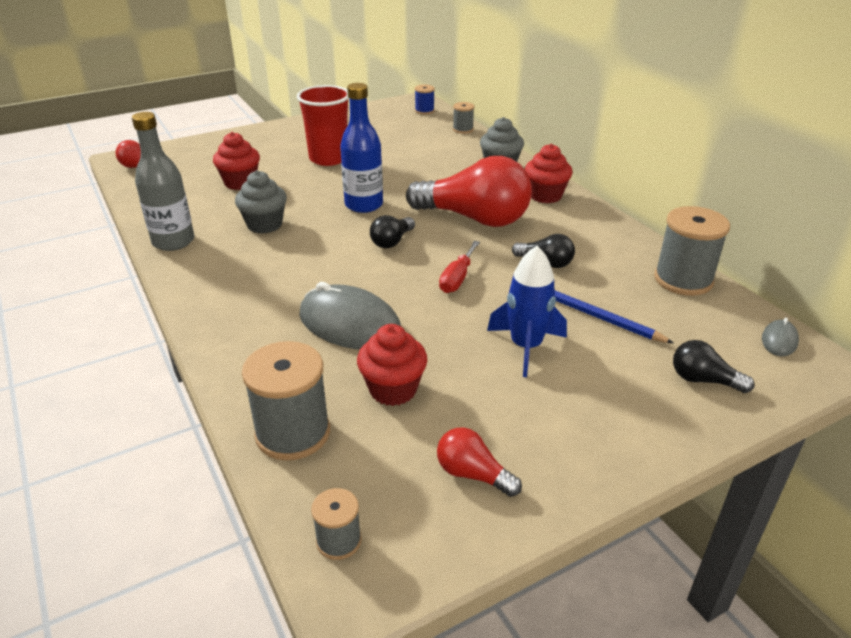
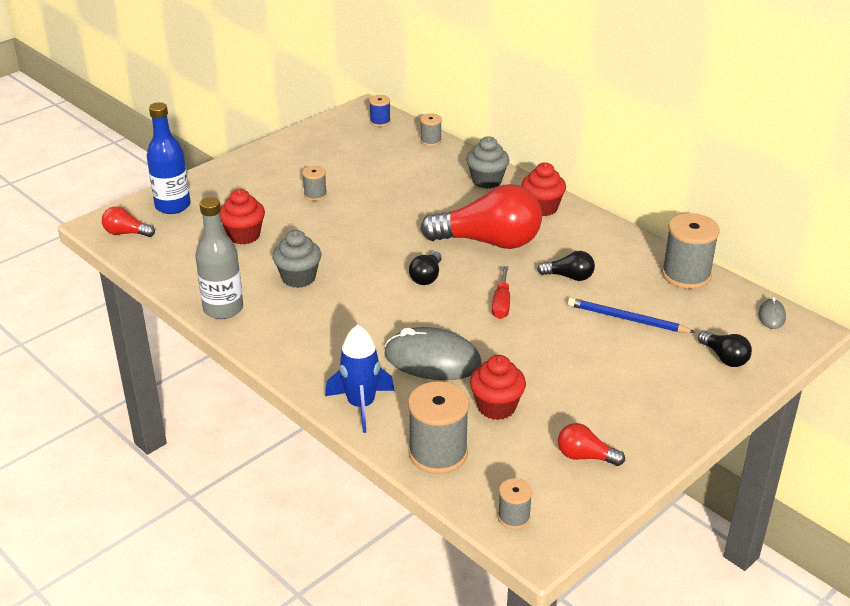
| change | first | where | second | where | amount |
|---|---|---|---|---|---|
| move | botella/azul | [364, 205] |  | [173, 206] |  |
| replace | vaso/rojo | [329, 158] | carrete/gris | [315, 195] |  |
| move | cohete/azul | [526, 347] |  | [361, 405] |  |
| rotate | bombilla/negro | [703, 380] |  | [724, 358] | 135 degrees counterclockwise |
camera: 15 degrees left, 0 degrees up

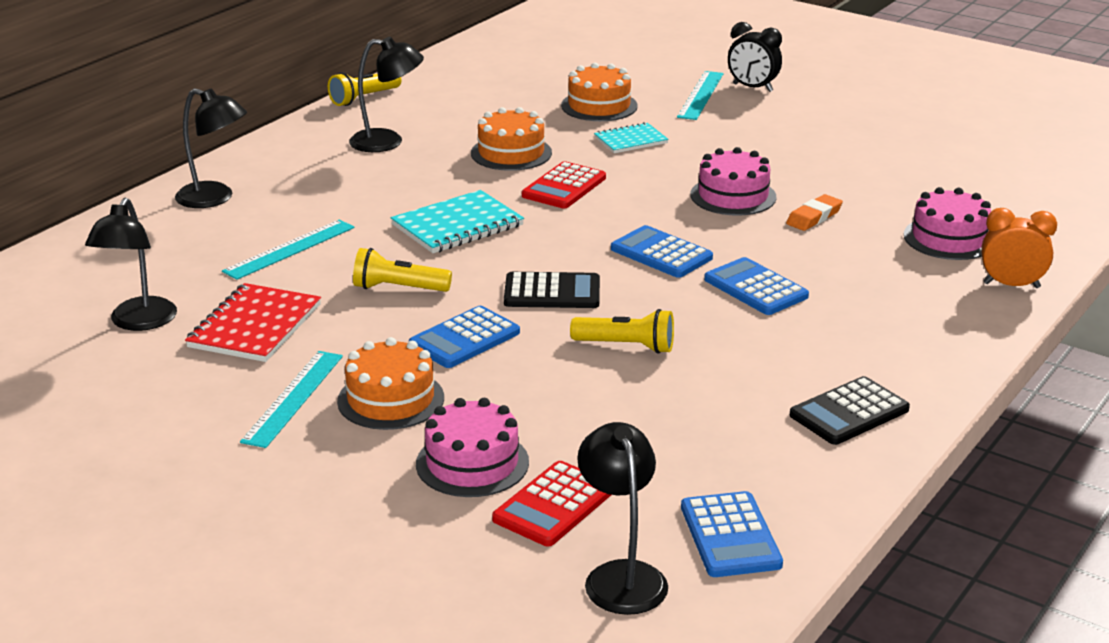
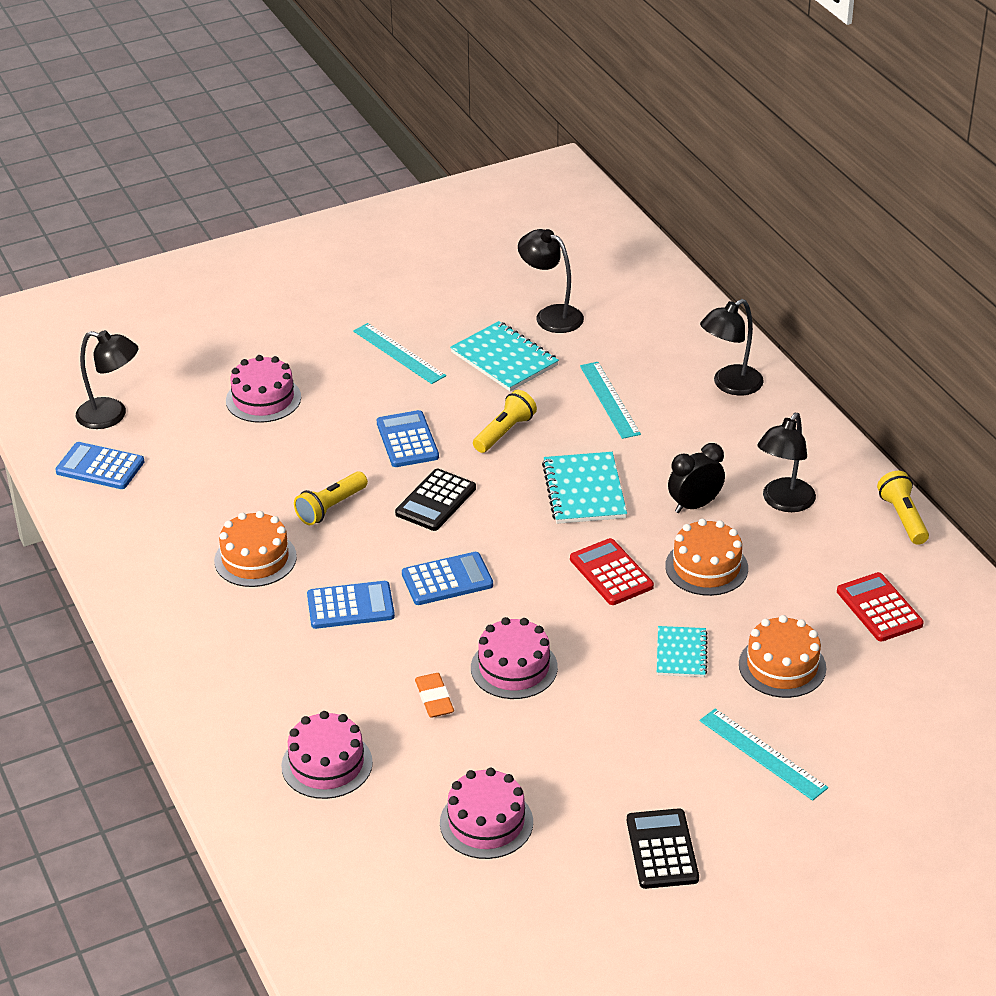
| change | first | where | second | where | amount |
|---|---|---|---|---|---|
| move | tarta/naranja | [391, 399] |  | [255, 559] |  |
| insert |  |  | tarta/rosa | [486, 822] |  |
| recolor | cuaderno/rojo | [255, 326] | cuaderno/turquesa | [504, 359] |  |
| move | calculadora/negro | [849, 412] |  | [662, 849] |  |
| move | despertador/negro | [752, 88] |  | [694, 505] |  |
| move | calculadora/rojo | [554, 505] |  | [879, 608] |  |
| delete | despertador/naranja | [1011, 285] |  |  |  |
camera: 120 degrees right, 10 degrees up

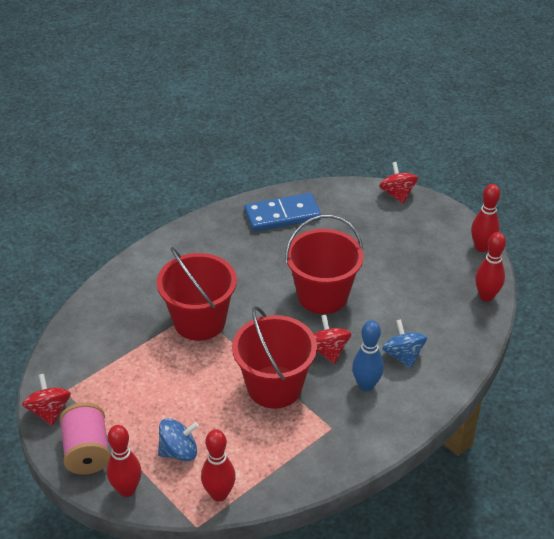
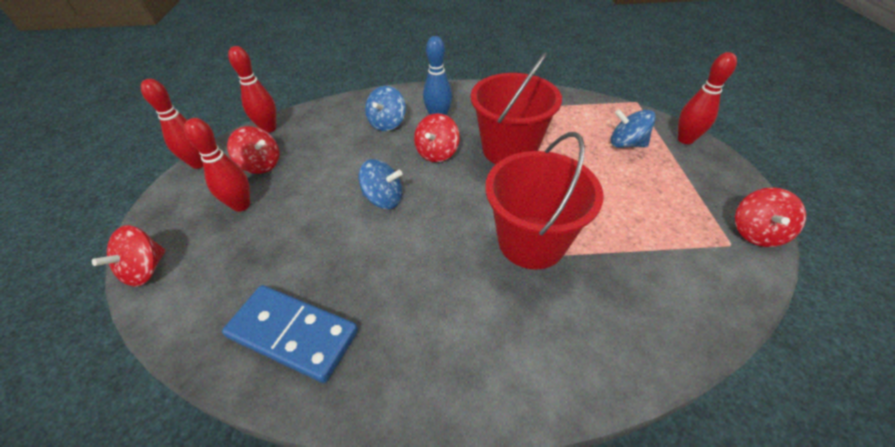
| change | first | where | second | where | amount |
|---|---|---|---|---|---|
| move | bolo/rojo | [219, 494] |  | [241, 205] |  |
| insert |  |  | peonza/rojo | [261, 164] |  |
| replace | balde/rojo | [322, 296] | peonza/azul | [384, 199] |  |
| delete | carrete/rosa | [87, 452] |  |  |  |
camera: 140 degrees left, 5 degrees up

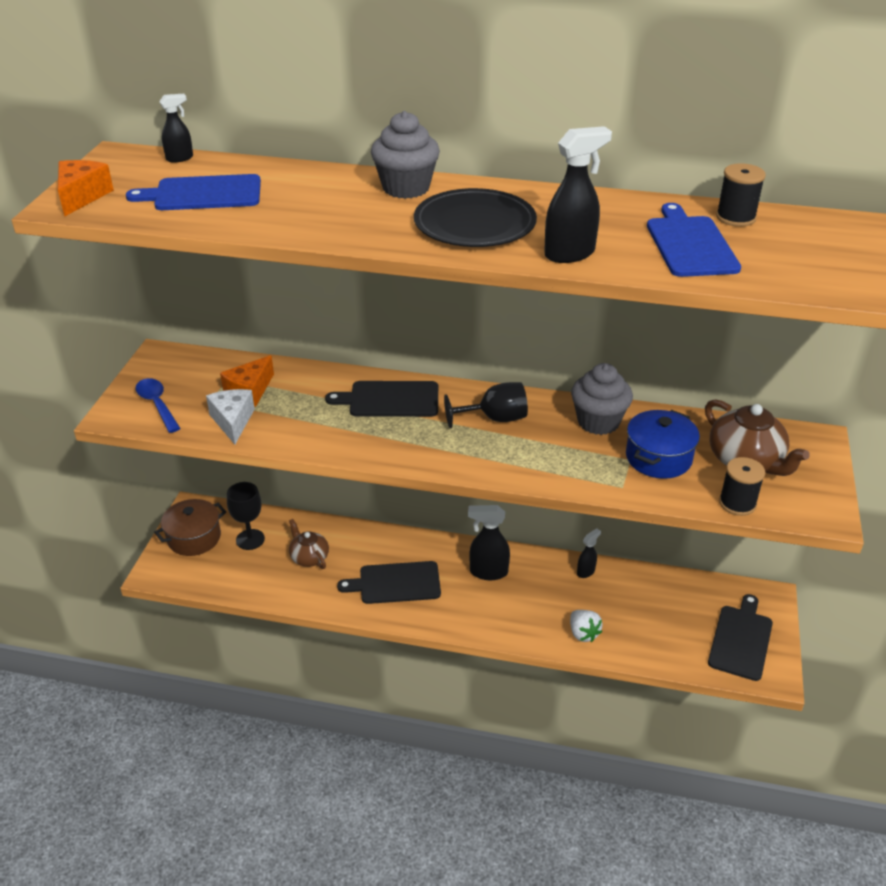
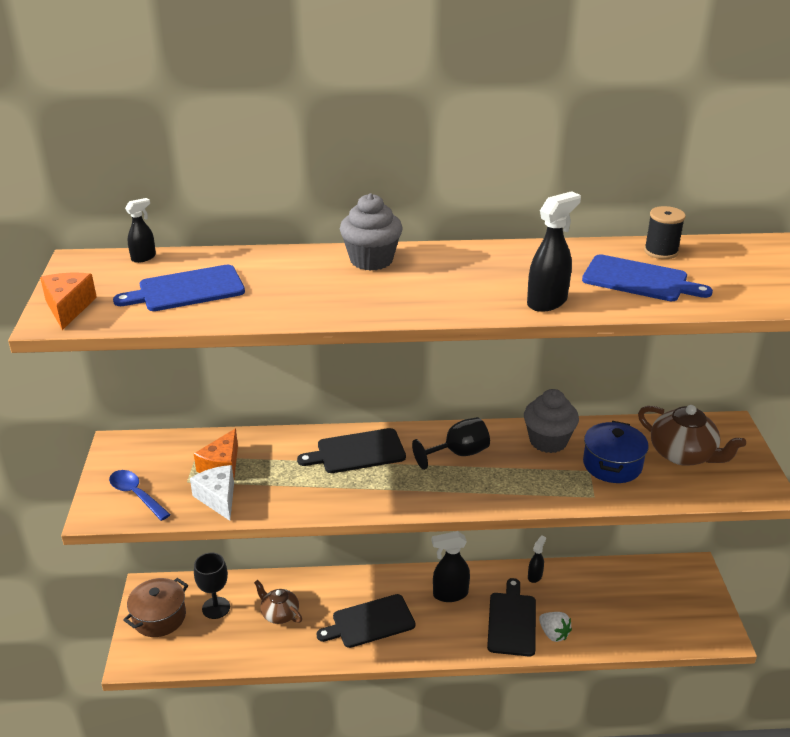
| change | first | where | second | where | amount |
|---|---|---|---|---|---|
| move | tabla de cortar/negro | [741, 640] |  | [512, 621] |  |
| rotate | tabla de cortar/azul | [690, 244] |  | [639, 280] | 135 degrees clockwise |
| delete | plato/negro | [475, 223] |  |  |  |
| delete | carrete/negro | [737, 503] |  |  |  |
camera: 15 degrees left, 5 degrees down

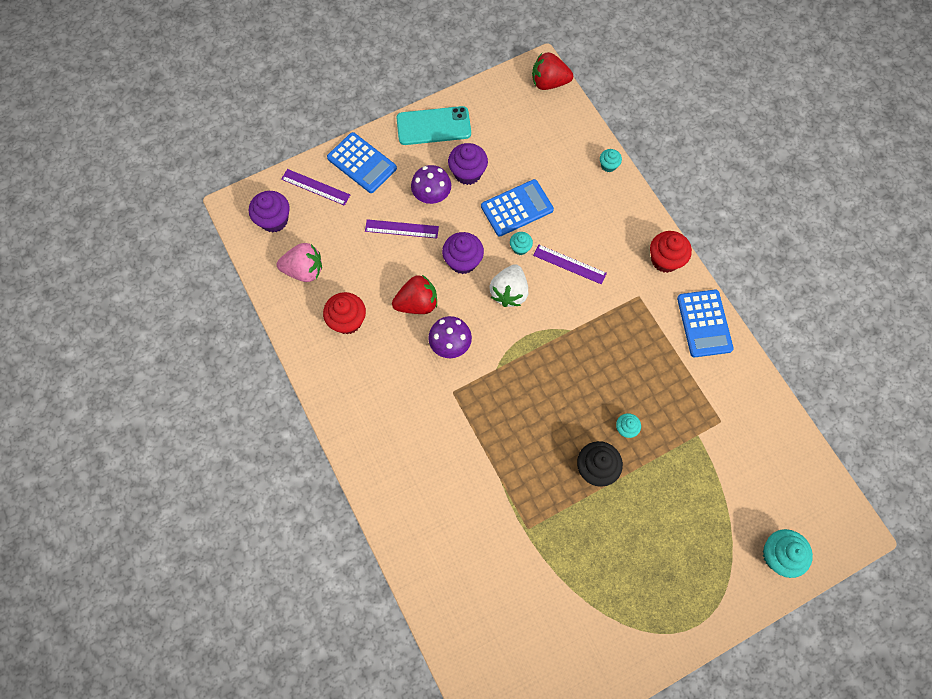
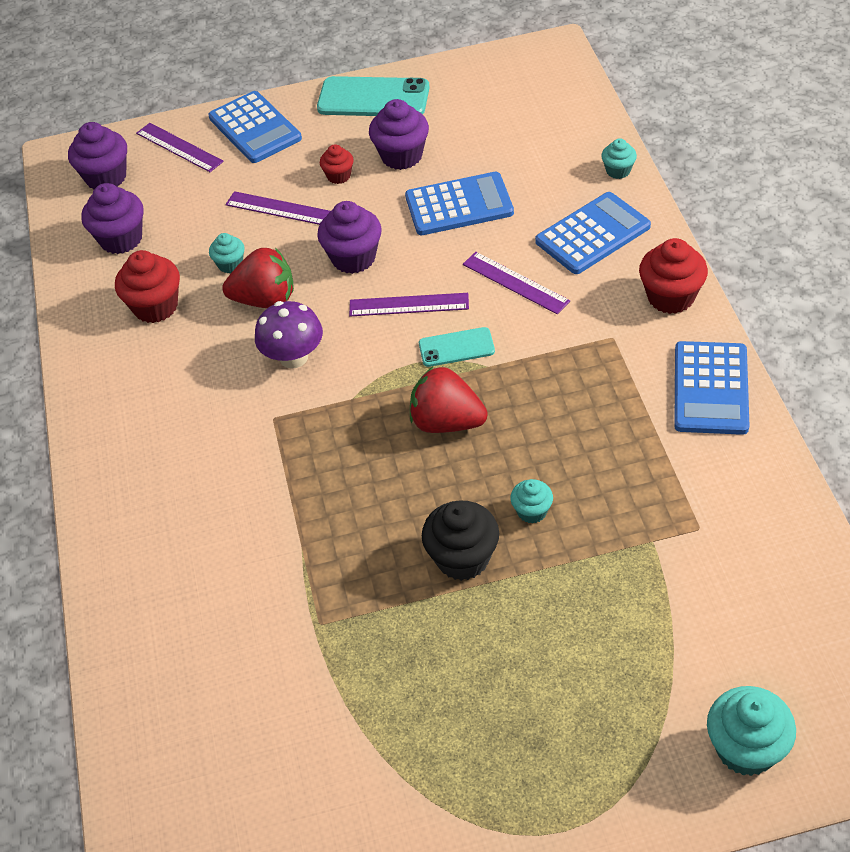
| change | first | where | second | where | amount |
|---|---|---|---|---|---|
| replace | fresa/rosa | [304, 270] | magdalena/morado | [121, 239] |  |
| move | magdalena/turquesa | [520, 248] |  | [230, 264] |  |
| replace | seta/morado | [431, 196] | magdalena/rojo | [338, 176] |  |
| replace | fresa/blanco | [509, 292] | regla/morado | [409, 305] |  |
| move | fresa/rojo | [549, 82] |  | [446, 422] |  |
| insert |  |  | móvil/turquesa | [456, 347] |  |
| insert |  |  | calculadora/azul | [592, 234] |  |
camera: 20 degrees right, 20 degrees down

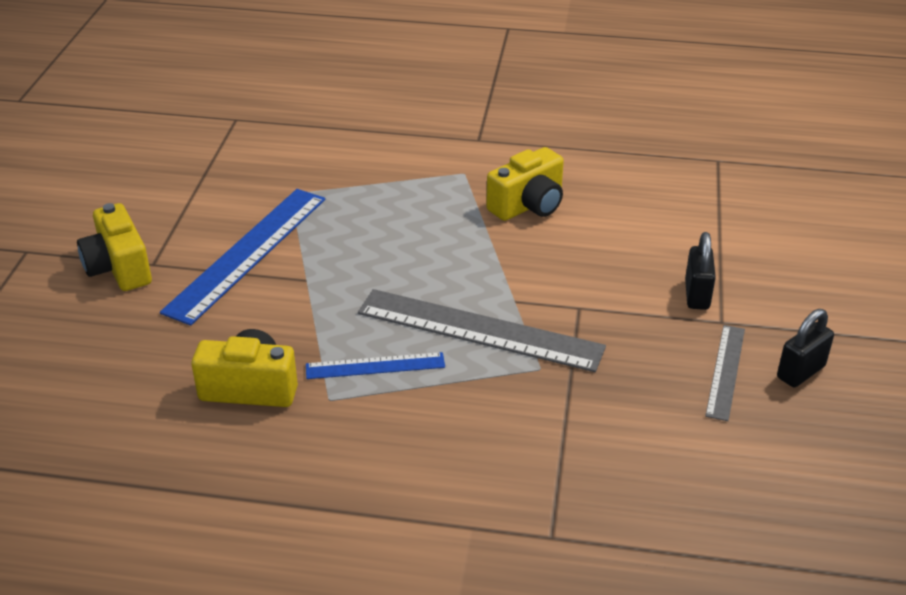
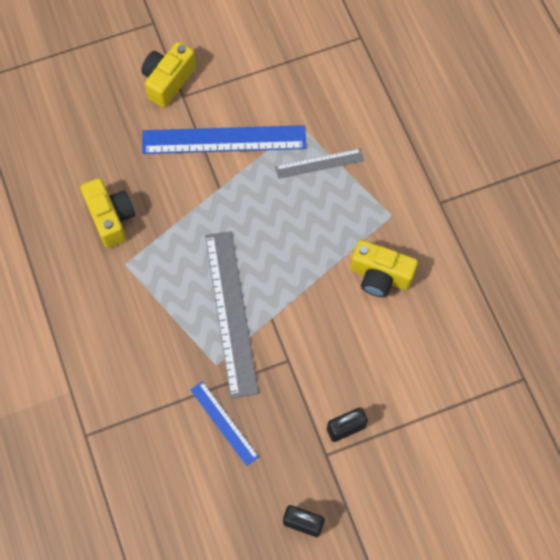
| change | first | where | second | where | amount |
|---|---|---|---|---|---|
| move | regla/azul | [375, 366] |  | [224, 423] |  |
| move | regla/gris | [725, 371] |  | [319, 163] |  |
camera: 60 degrees right, 30 degrees up

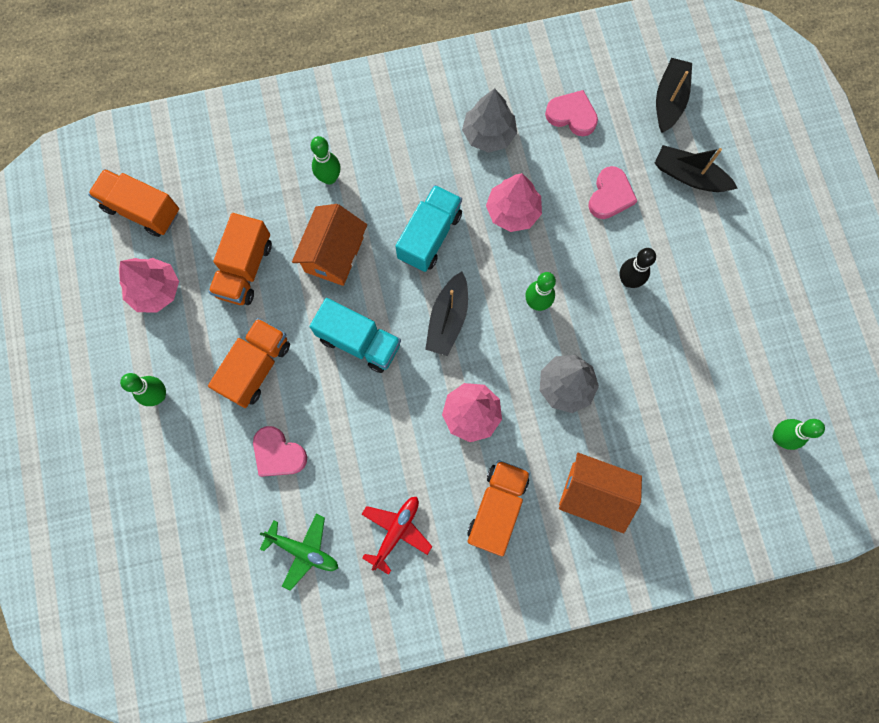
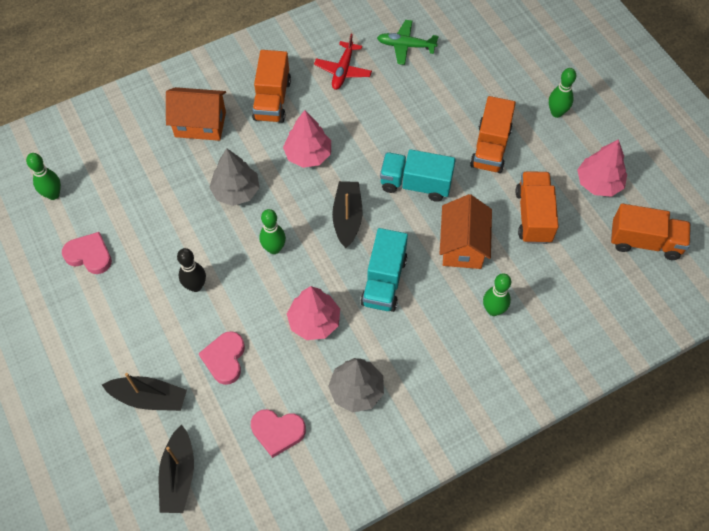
| change | first | where | second | where | amount |
|---|---|---|---|---|---|
| move | corazón/rosa | [278, 454] |  | [89, 255] |  |
camera: 165 degrees right, 15 degrees down

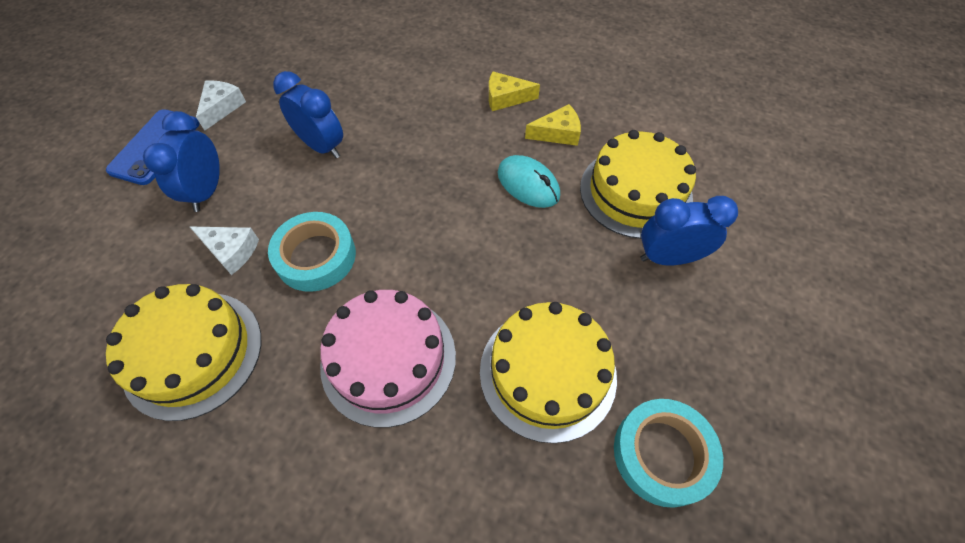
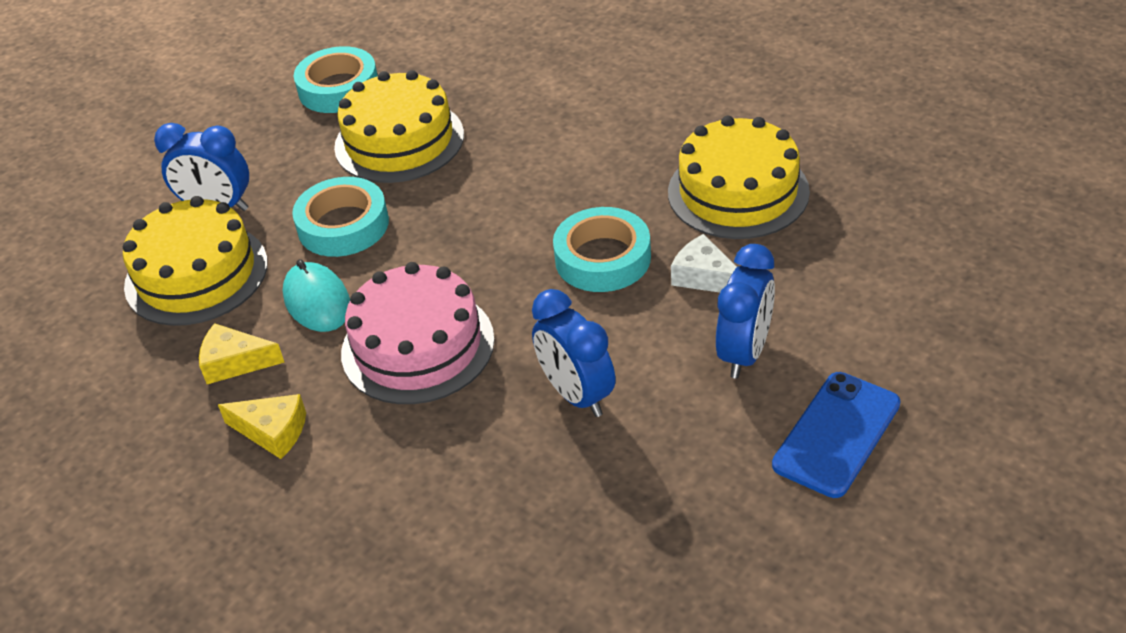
| change | first | where | second | where | amount |
|---|---|---|---|---|---|
| insert |  |  | cinta adhesiva/turquesa | [343, 225] |  |
| move | tarta/rosa | [388, 359] |  | [418, 346] |  |
| delete | queso/blanco | [222, 107] |  |  |  |
camera: 160 degrees left, 15 degrees down

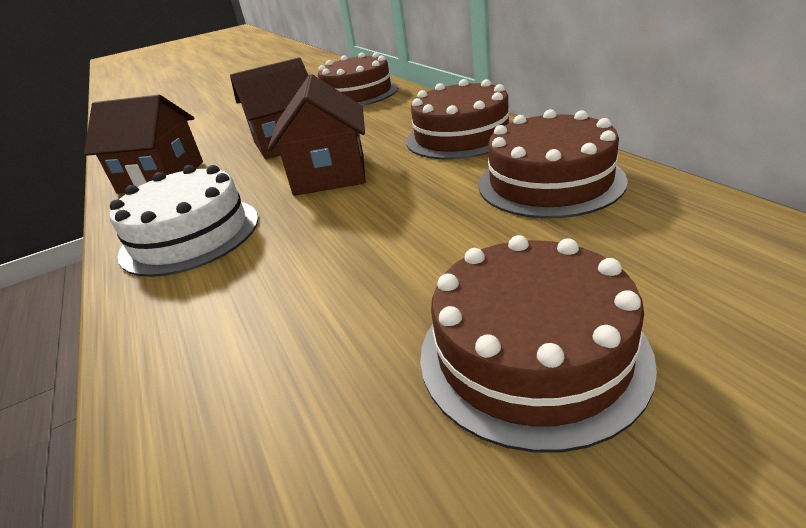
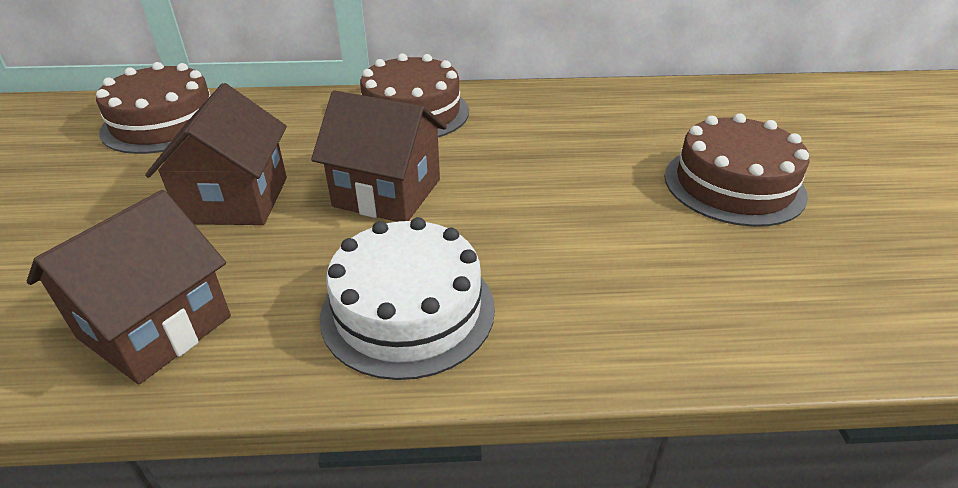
| change | first | where | second | where | amount |
|---|---|---|---|---|---|
| delete | tarta/marrón | [550, 182] |  |  |  |
camera: 70 degrees left, 5 degrees up

